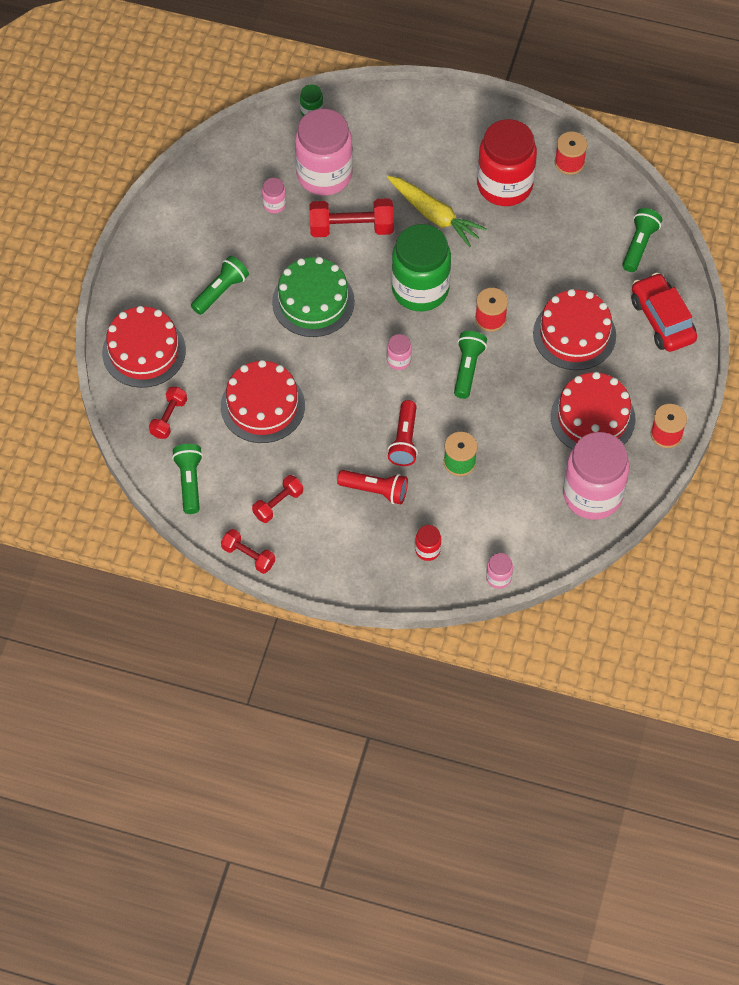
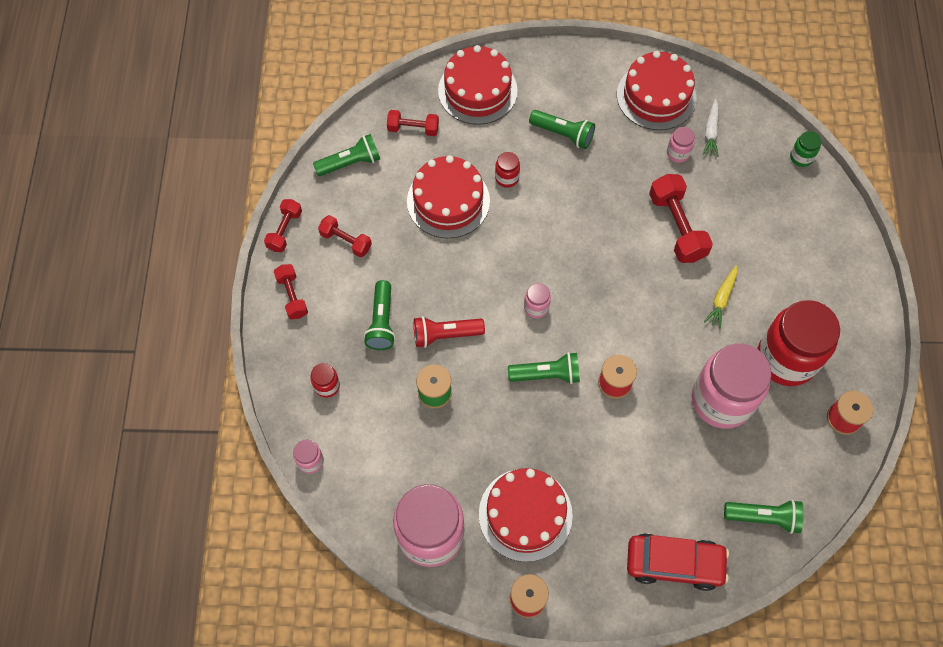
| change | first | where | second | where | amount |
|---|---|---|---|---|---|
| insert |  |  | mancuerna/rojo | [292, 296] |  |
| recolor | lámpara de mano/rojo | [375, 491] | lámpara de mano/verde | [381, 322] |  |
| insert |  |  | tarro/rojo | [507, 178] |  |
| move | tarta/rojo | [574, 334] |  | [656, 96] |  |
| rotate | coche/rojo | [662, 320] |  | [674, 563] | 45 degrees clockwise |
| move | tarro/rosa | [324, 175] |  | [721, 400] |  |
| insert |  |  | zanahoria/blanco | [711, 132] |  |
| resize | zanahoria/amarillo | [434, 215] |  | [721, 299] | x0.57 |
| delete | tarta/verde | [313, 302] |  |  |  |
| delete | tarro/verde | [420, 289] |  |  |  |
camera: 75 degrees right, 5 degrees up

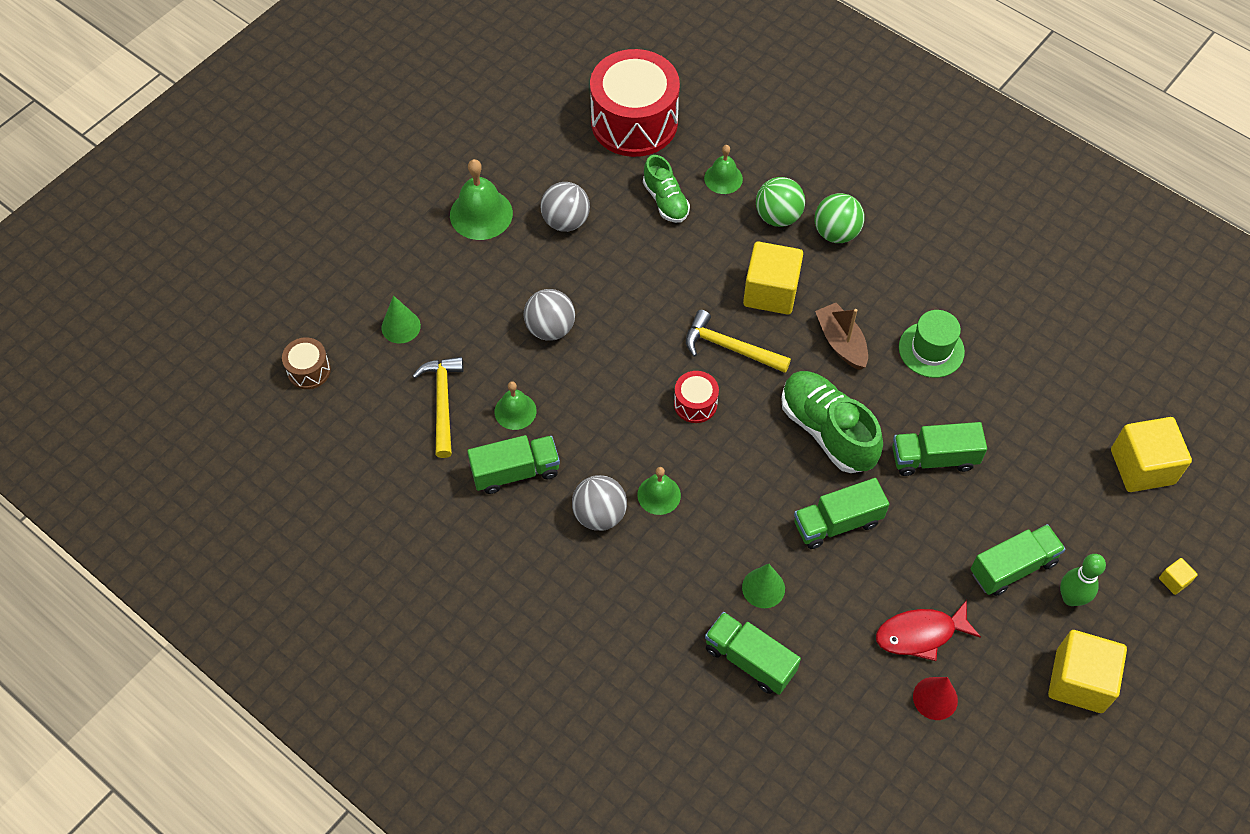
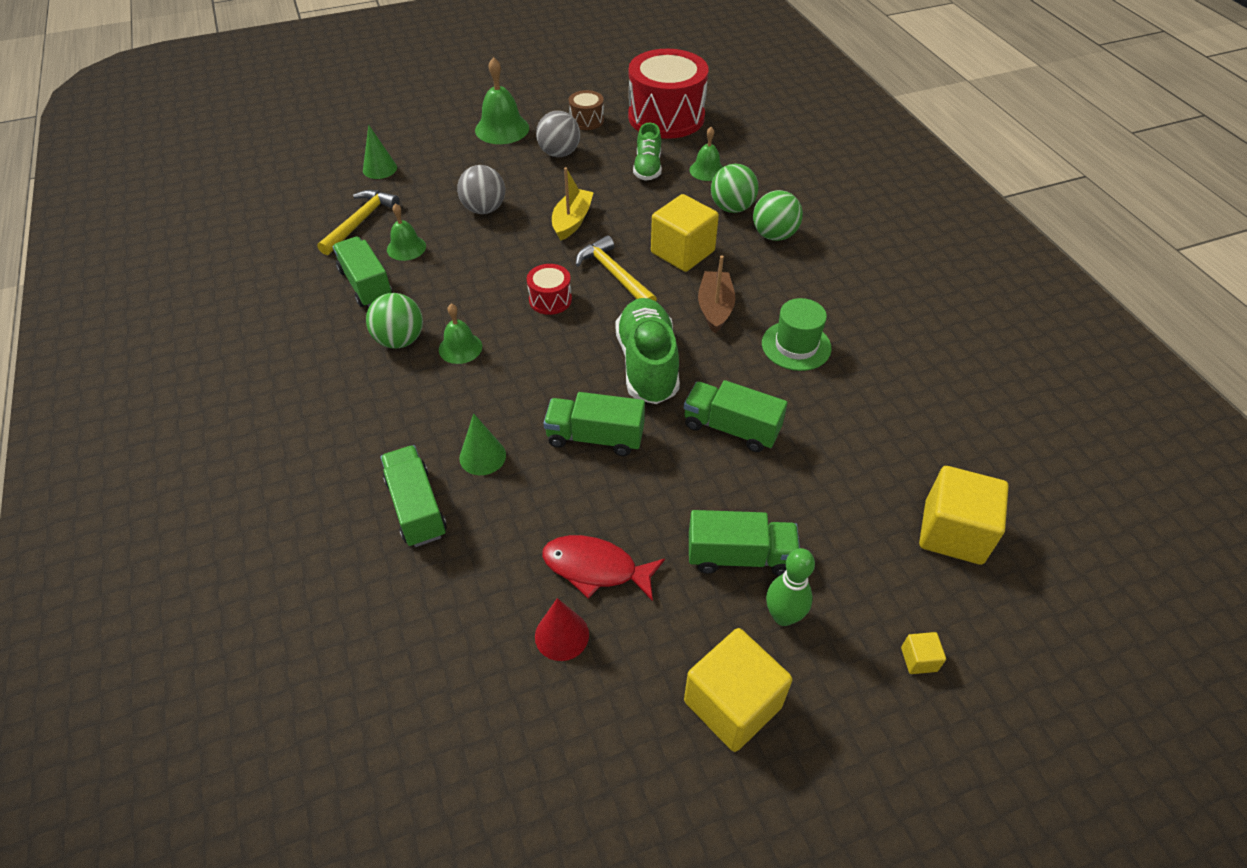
| change | first | where | second | where | amount |
|---|---|---|---|---|---|
| rotate | camión/verde | [515, 472] |  | [366, 285] | 135 degrees counterclockwise |
| recolor | pelota/gris | [599, 514] | pelota/verde | [400, 340] |  |
| insert |  |  | barco/amarillo | [572, 221] |  |
| move | tambor/marrón | [309, 370] |  | [586, 120] |  |
camera: 30 degrees right, 10 degrees down

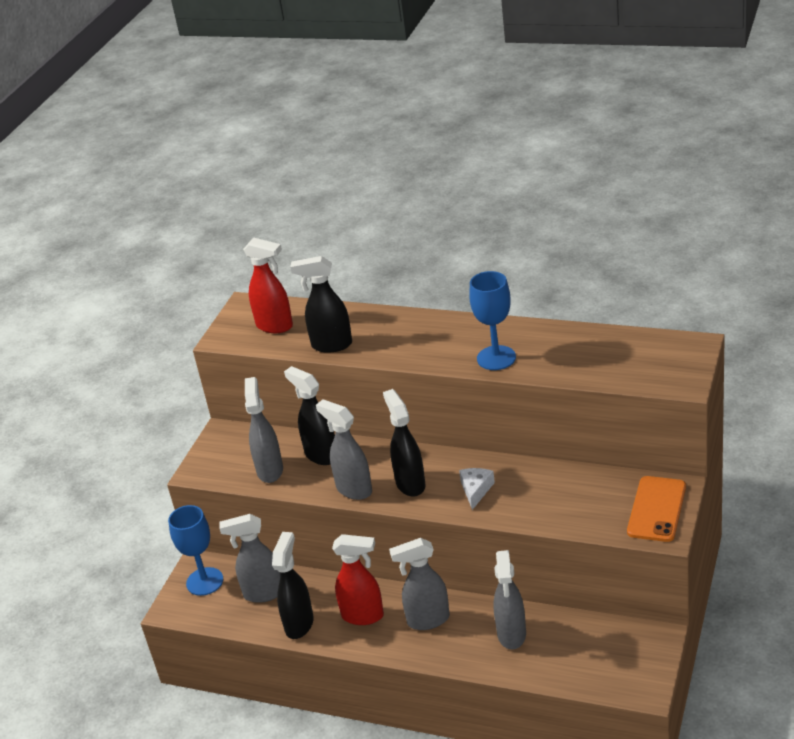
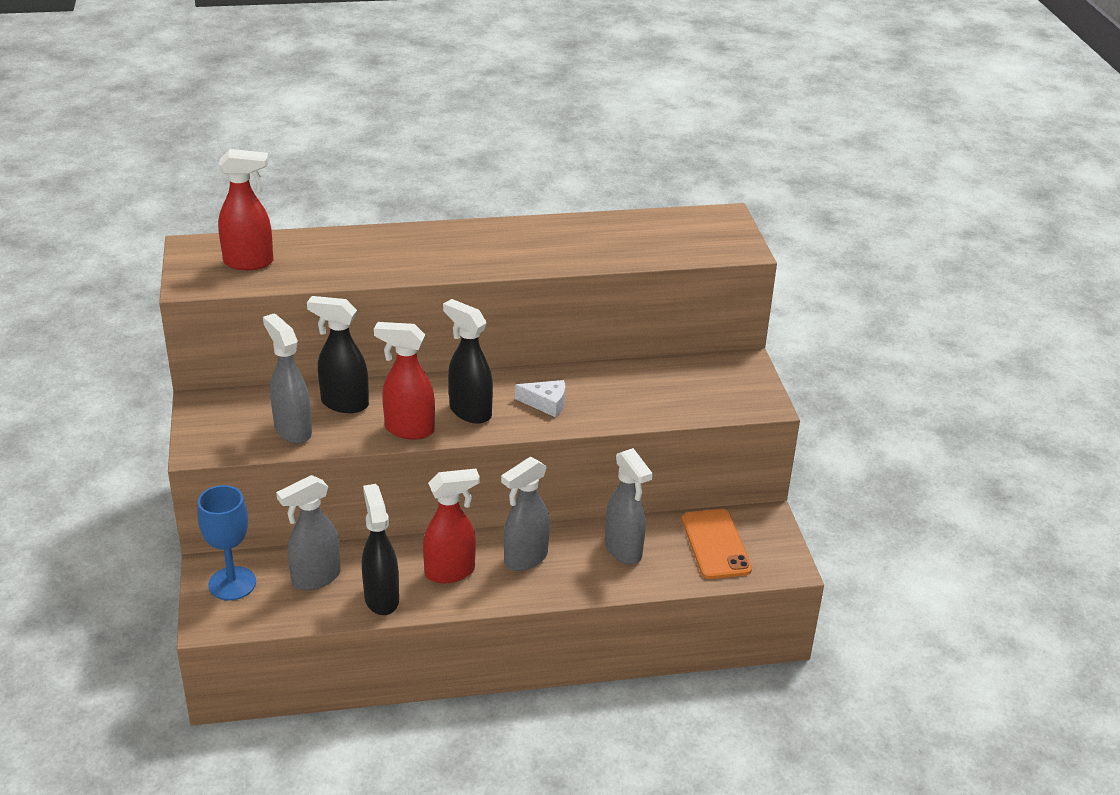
| change | first | where | second | where | amount |
|---|---|---|---|---|---|
| recolor | pulverizador/gris | [353, 489] | pulverizador/rojo | [408, 430] |  |
| rotate | queso/blanco | [476, 490] |  | [546, 403] | 120 degrees clockwise |
| move | móvil/naranja | [656, 509] |  | [715, 544] |  |
| delete | pulverizador/negro | [331, 345] |  |  |  |
| delete | copa/azul | [496, 358] |  |  |  |
camera: 35 degrees left, 0 degrees up

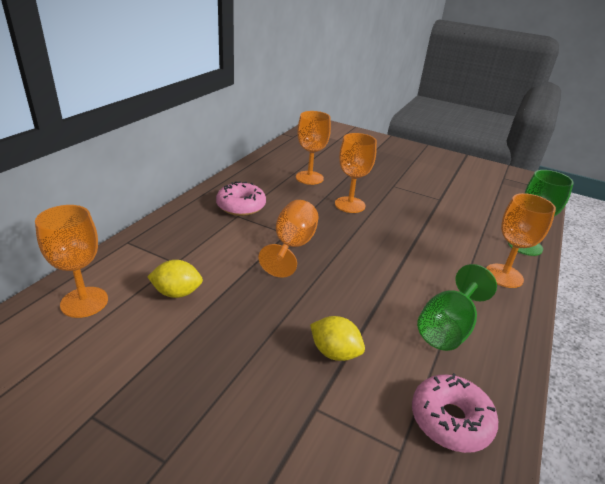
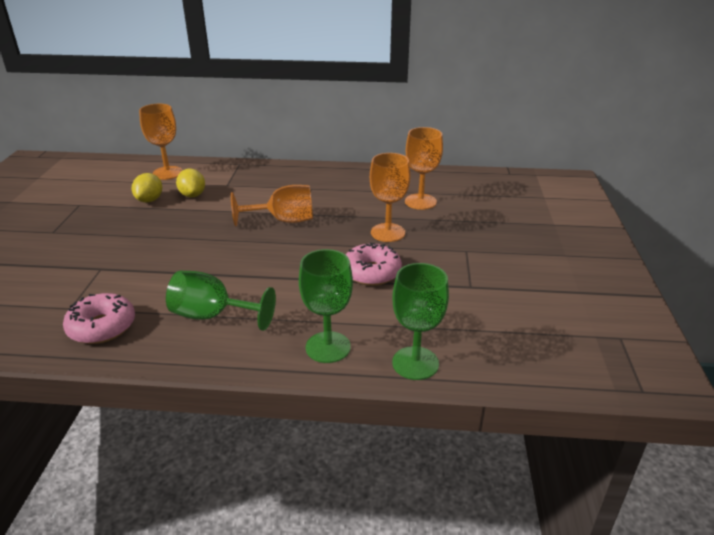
| change | first | where | second | where | amount |
|---|---|---|---|---|---|
| move | limón/amarillo | [334, 352] |  | [150, 200] |  |
| recolor | copa/naranja | [504, 276] | copa/verde | [328, 347] |  |
| move | rosquilla/rosa | [241, 206] |  | [371, 272] |  |
camera: 70 degrees right, 0 degrees up

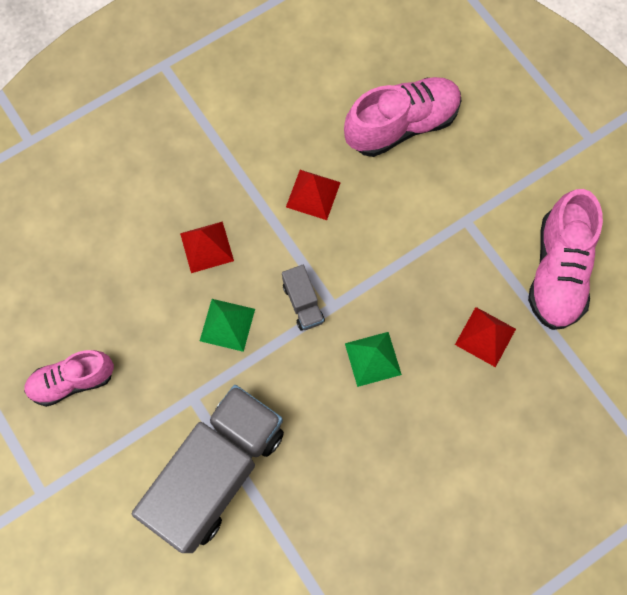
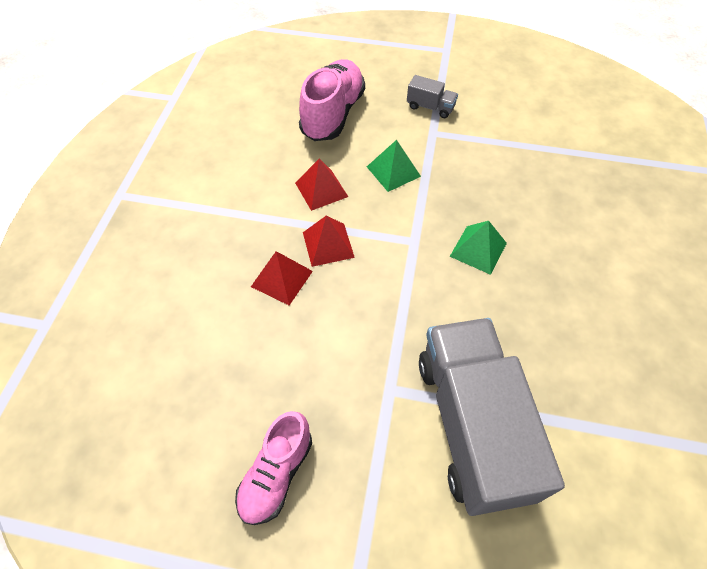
| change | first | where | second | where | amount |
|---|---|---|---|---|---|
| move | pirámide/rojo | [485, 336] |  | [328, 244] |  |
| move | pirámide/verde | [227, 325] |  | [393, 171] |  |
| move | camión/gris | [303, 303] |  | [430, 107] |  |
| delete | zapato/rosa | [557, 272] |  |  |  |
camera: 45 degrees left, 15 degrees down

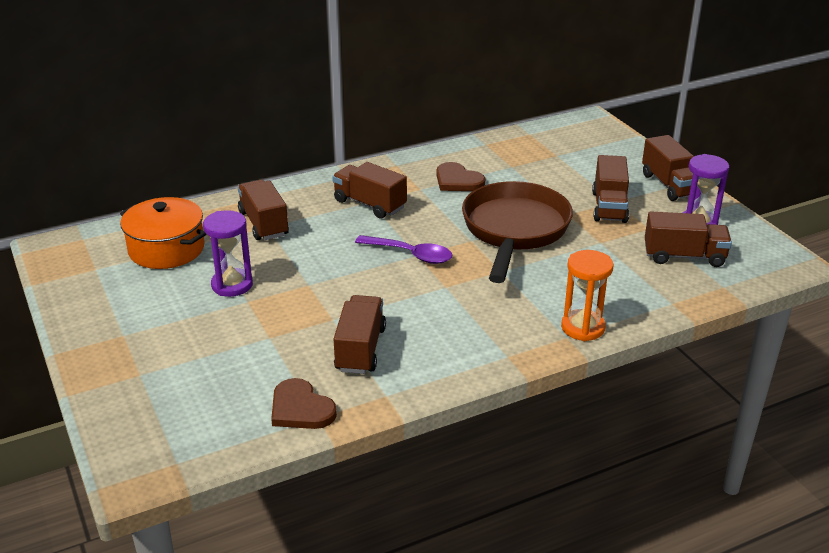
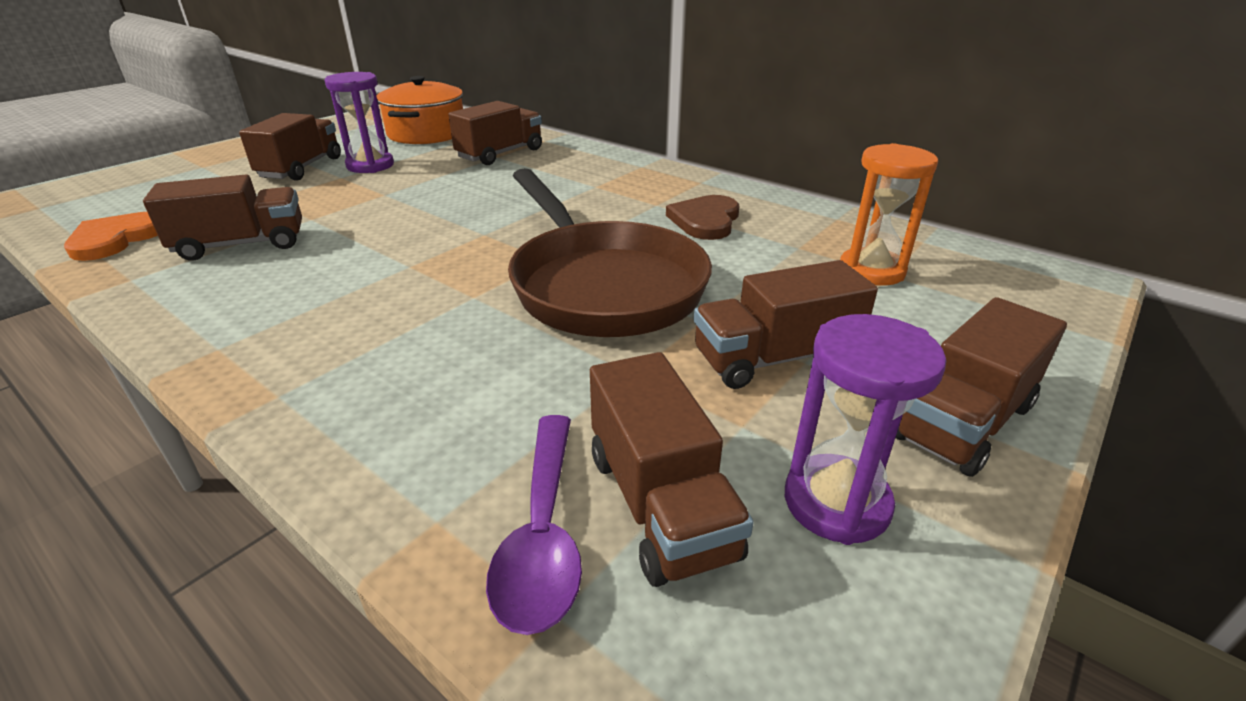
| change | first | where | second | where | amount |
|---|---|---|---|---|---|
| recolor | corazón/marrón | [300, 408] | corazón/naranja | [116, 239] |  |
| move | camión/marrón | [370, 204] |  | [301, 168] |  |
| move | cuchara/morado | [410, 254] |  | [542, 534] |  |
| rotate | sartén/marrón | [514, 231] |  | [601, 285] | 75 degrees clockwise |
| move | reloj de arena/naranja | [583, 328] |  | [871, 271] |  |
camera: 65 degrees right, 0 degrees up

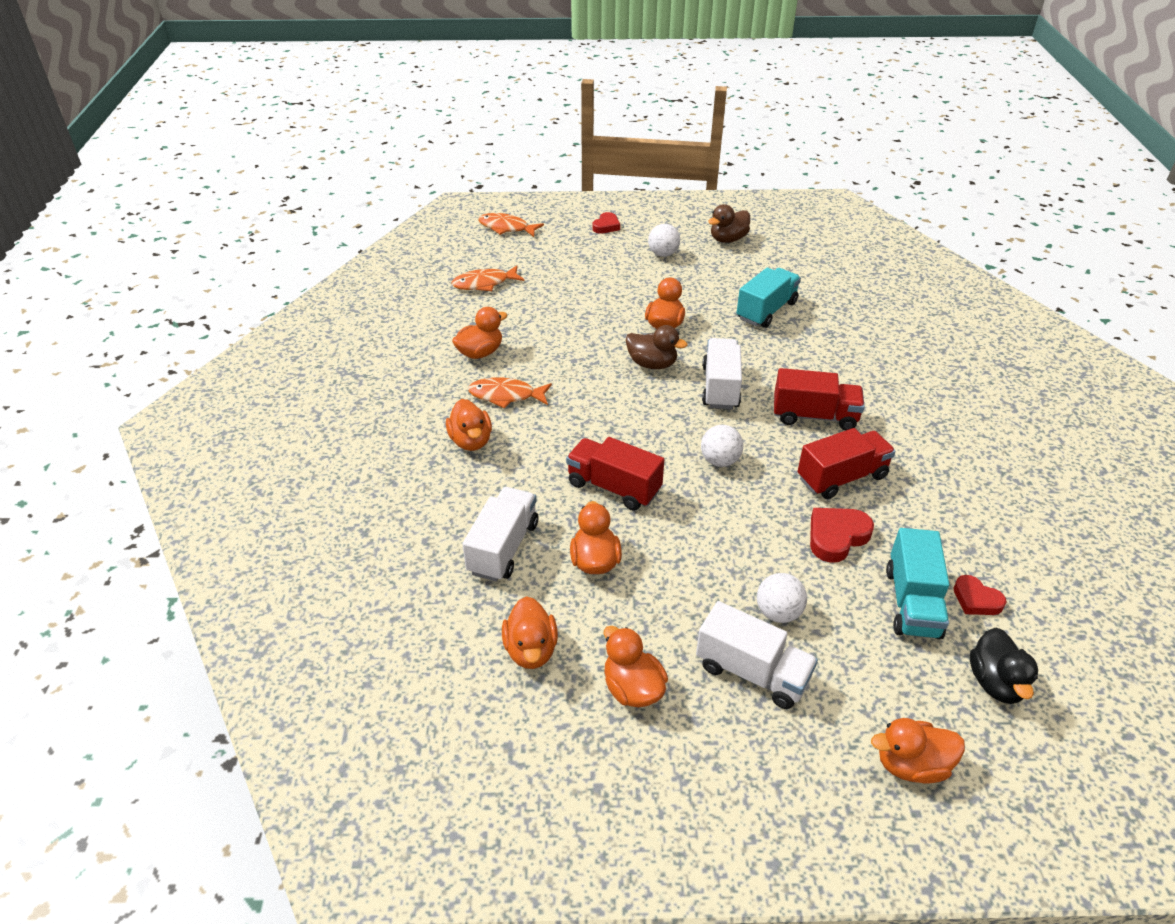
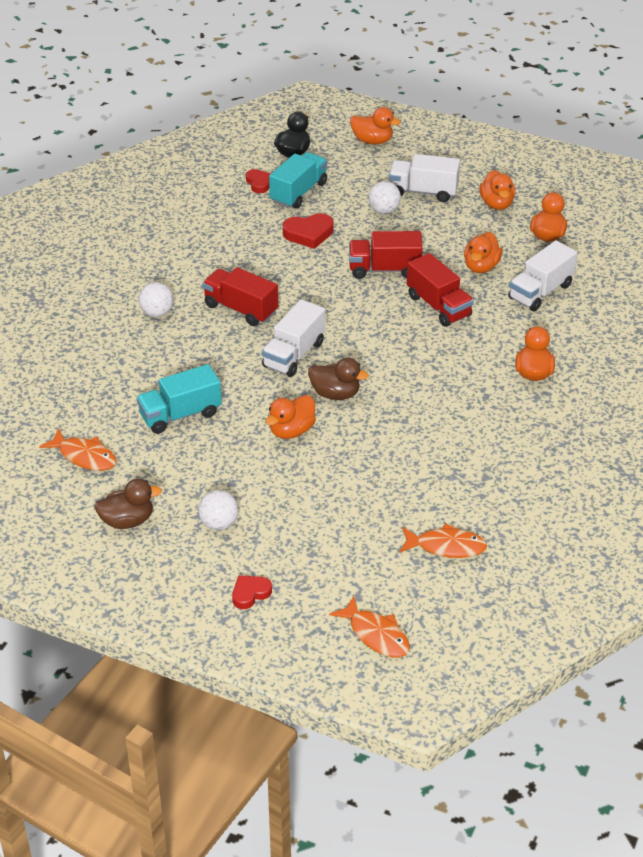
| change | first | where | second | where | amount |
|---|---|---|---|---|---|
| move | pez/naranja | [506, 395] |  | [84, 456] |  |
| move | pelota/blanco | [720, 461] |  | [157, 313] |  |
| rotate | pato/marrón | [652, 364] |  | [335, 394] | 150 degrees clockwise |
| move | camión/rojo | [842, 478] |  | [384, 269] |  |
| rotate | camión/blanco | [752, 672] |  | [423, 192] | 45 degrees counterclockwise |
| delete | pato/naranja | [480, 353] |  |  |  |
camera: 155 degrees left, 0 degrees up

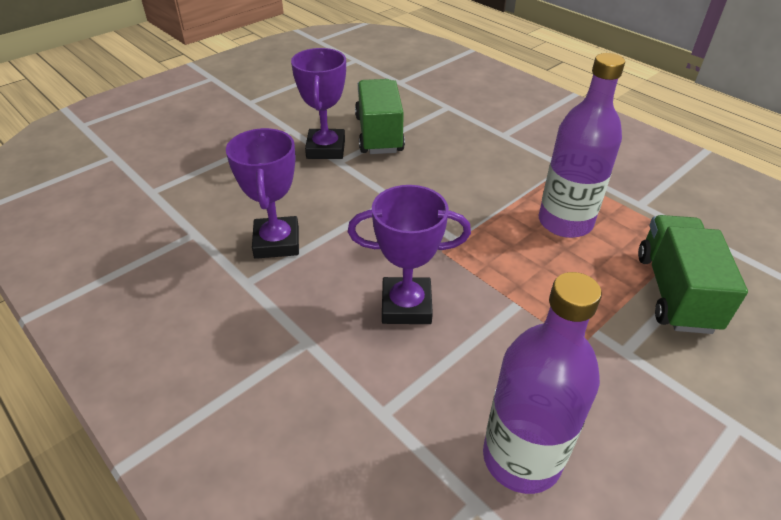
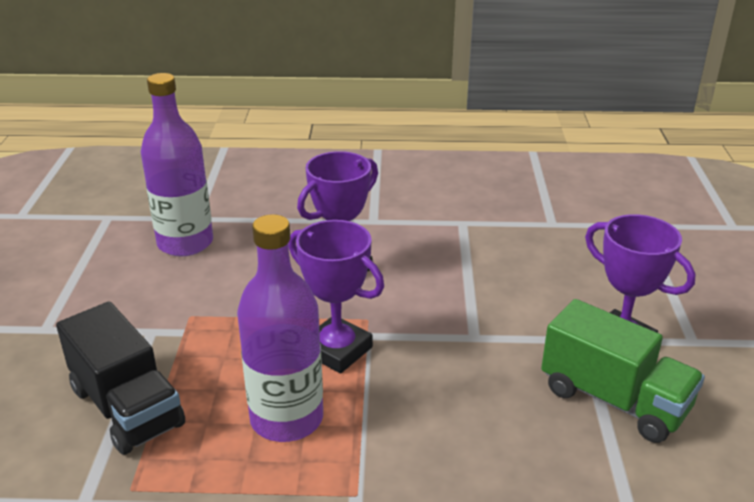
| change | first | where | second | where | amount |
|---|---|---|---|---|---|
| recolor | camión/verde | [675, 292] | camión/negro | [127, 407] |  |
| move | trofeo/morado | [277, 242] |  | [337, 350] |  |
camera: 135 degrees right, 10 degrees down

